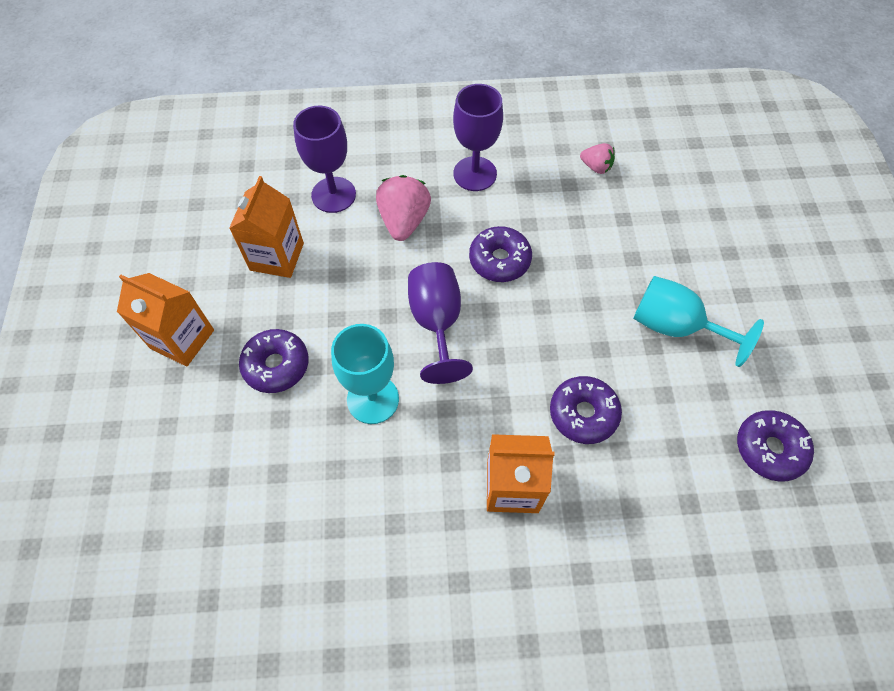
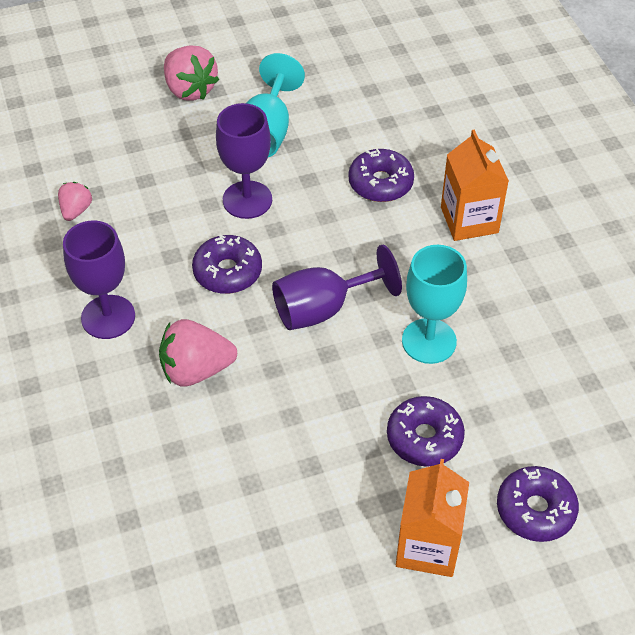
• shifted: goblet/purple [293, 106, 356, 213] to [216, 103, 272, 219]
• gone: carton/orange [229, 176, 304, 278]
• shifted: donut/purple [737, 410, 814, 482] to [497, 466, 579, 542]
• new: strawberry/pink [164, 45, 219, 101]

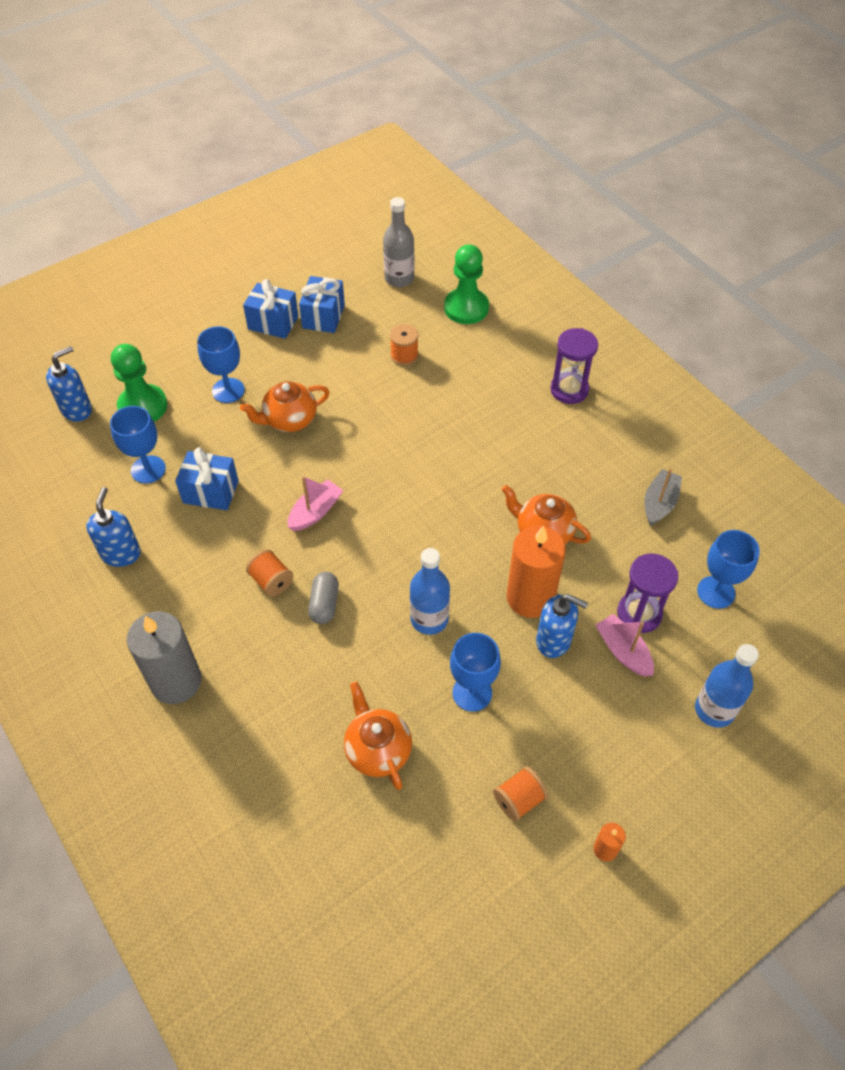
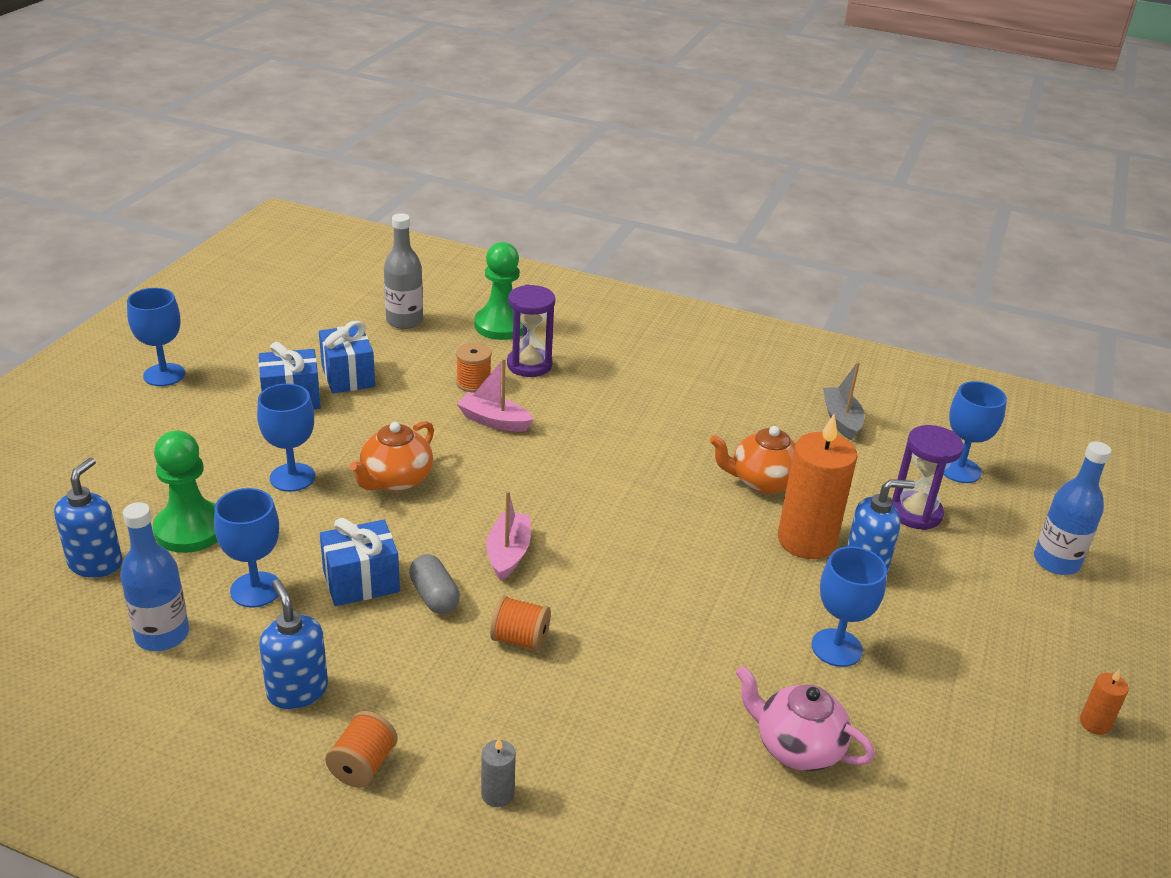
• shifted: hourglass/purple [550, 328, 598, 404] to [507, 285, 555, 377]
• shifted: bottle/blue [410, 548, 450, 635] to [120, 502, 189, 651]
• shifted: capsule/grey [308, 572, 339, 624] to [409, 554, 460, 614]
• scaled: candle/grey [127, 611, 202, 704] = [481, 738, 516, 807] x0.44
• shifted: boat/pink [595, 614, 654, 677] to [457, 358, 534, 432]
• repainted: teapot/orange [344, 682, 412, 790] to teapot/pink [736, 666, 875, 771]
• shifted: spool/orange [493, 766, 548, 822] to [325, 711, 398, 788]
• new: goblet/blue [127, 288, 185, 386]

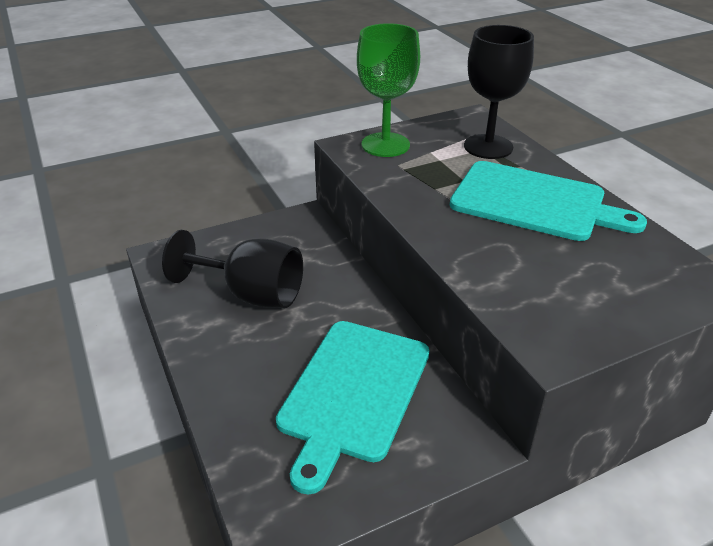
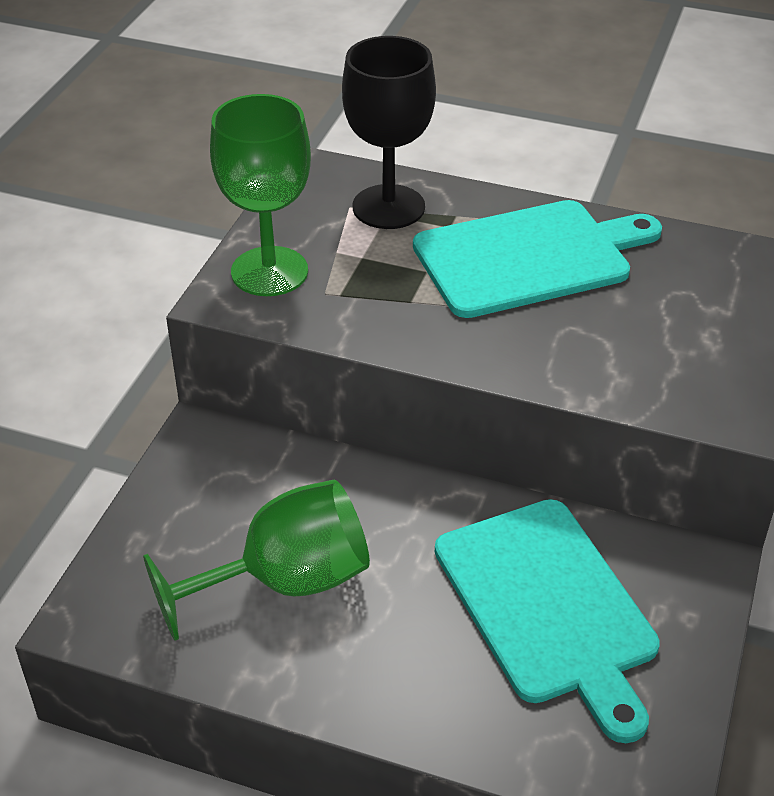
• repainted: goblet/black [162, 230, 303, 308] to goblet/green [143, 480, 370, 641]

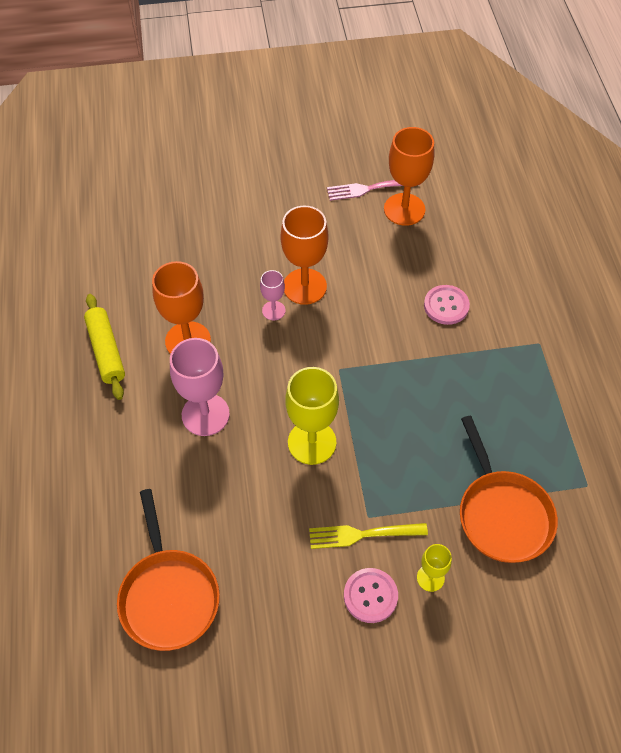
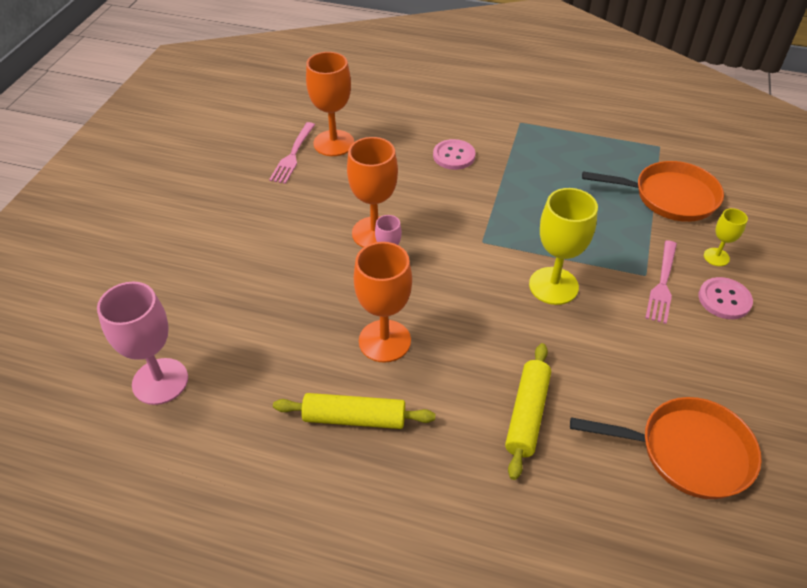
• shifted: goblet/pink [170, 338, 230, 436] to [97, 282, 188, 405]
• repainted: fork/yellow [309, 523, 428, 549] to fork/pink [645, 240, 677, 324]
• new: rolling pin/yellow [505, 343, 551, 480]

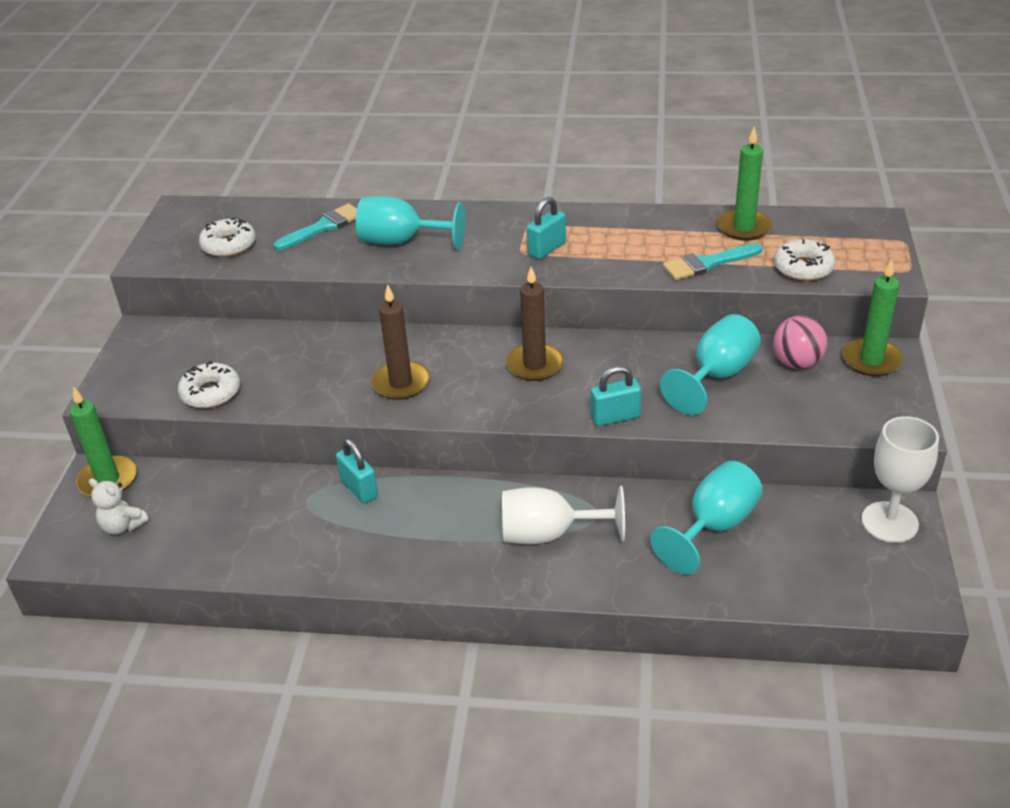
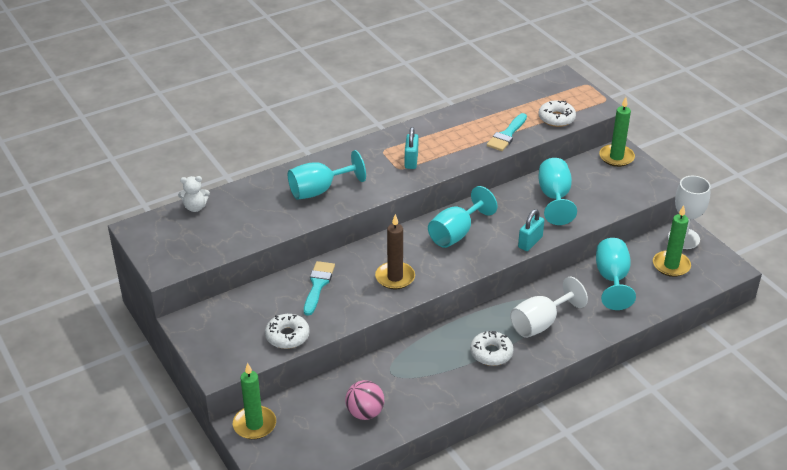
• shifted: candle/green [717, 126, 772, 241] to [653, 205, 691, 277]
• shifted: brush/turquoise [274, 204, 357, 250] to [304, 261, 335, 316]
• shifted: donut/white [199, 217, 256, 257] to [470, 331, 514, 366]
• swapped: candle/brown [506, 267, 564, 381] to goblet/turquoise [428, 186, 497, 248]
• shifted: ball/pink [773, 316, 827, 369] to [345, 380, 384, 420]
• gone: padlock/turquoise [336, 439, 378, 504]
• shifted: teddy bear/white [89, 478, 149, 535] to [178, 176, 210, 212]

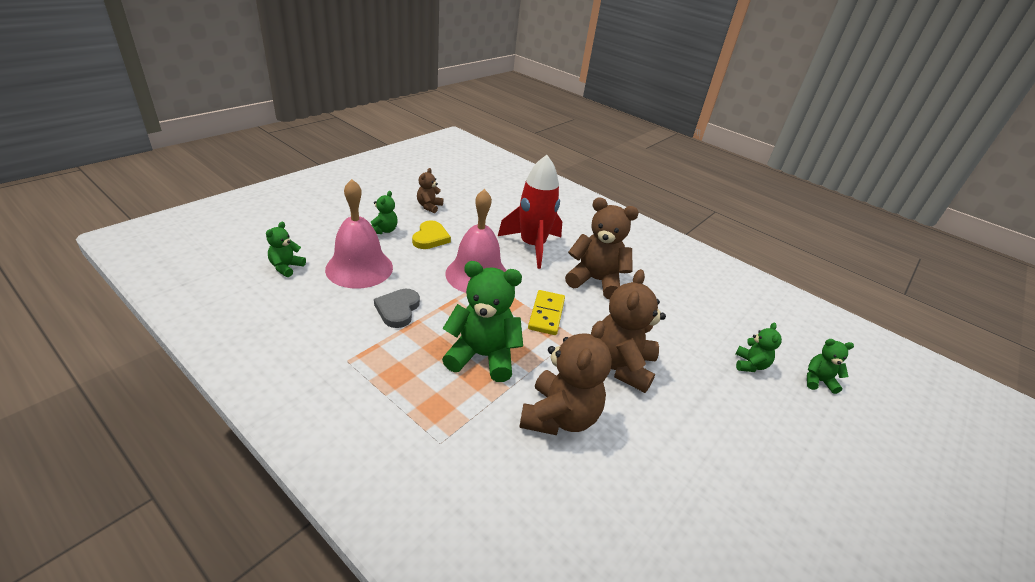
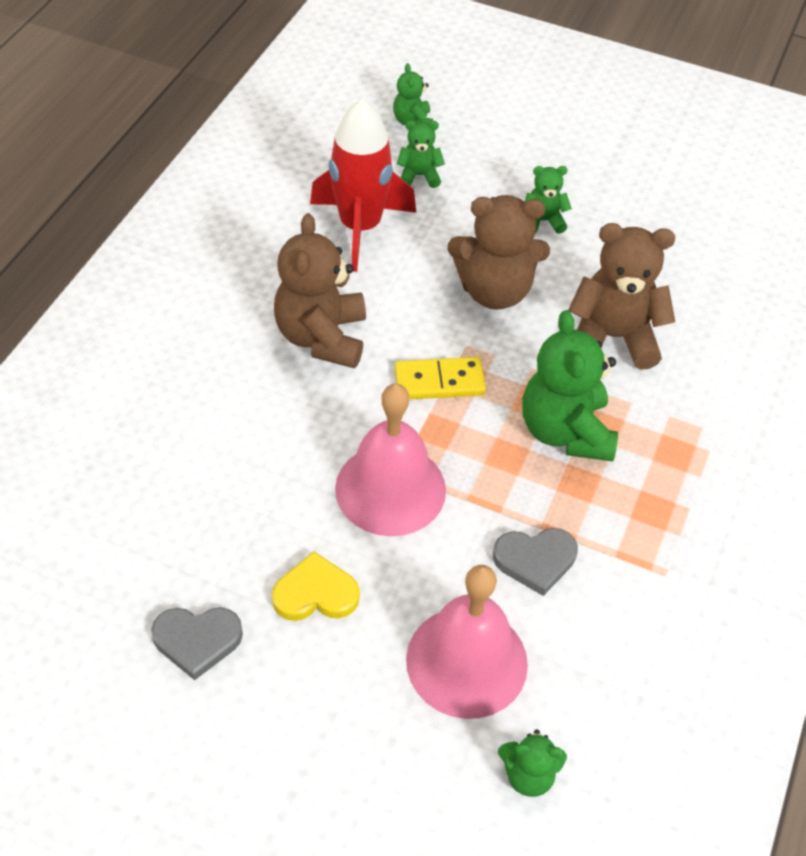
• shifted: rocket/red [498, 155, 562, 269] to [310, 98, 416, 272]
• swapped: teddy bear/brown [417, 168, 443, 213] to heart/grey [151, 607, 243, 680]
• shifted: teddy bear/green [371, 191, 398, 234] to [525, 166, 572, 234]

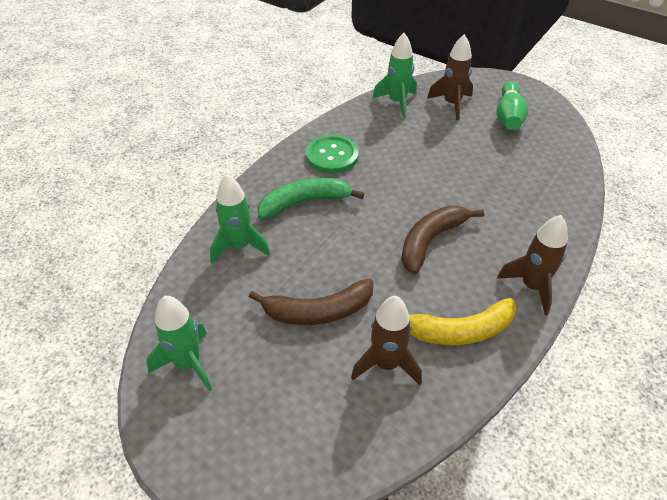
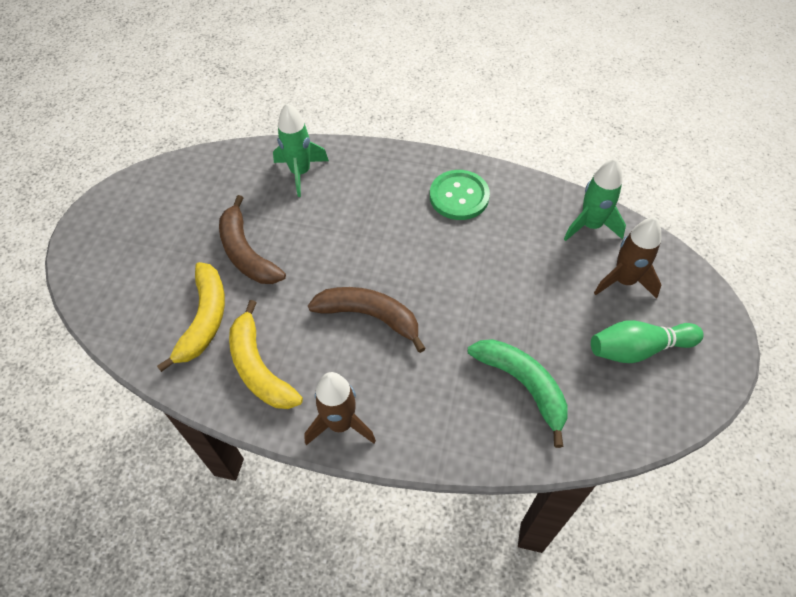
• shifted: banana/green [258, 178, 364, 220] to [468, 339, 567, 448]
• gone: rocket/green [146, 296, 212, 391]
• swapped: rocket/brown [351, 296, 422, 385] to banana/yellow [157, 262, 225, 372]

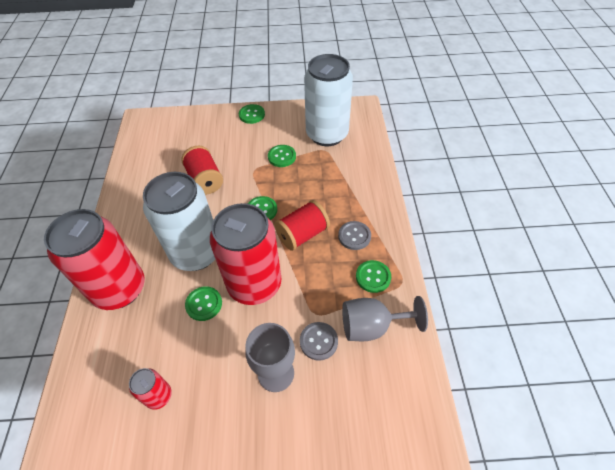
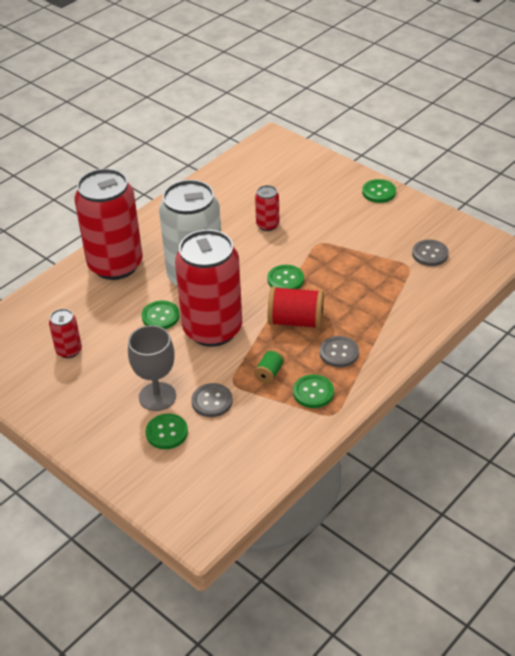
• swapped: can/white [304, 54, 353, 146] to button/grey [412, 240, 449, 266]
• shifted: button/green [268, 145, 296, 167] to [146, 414, 188, 449]
• swapped: spool/red [181, 146, 223, 195] to can/red [255, 185, 280, 231]
• gone: goblet/grey [342, 296, 428, 341]
• new: spool/green [254, 349, 285, 384]

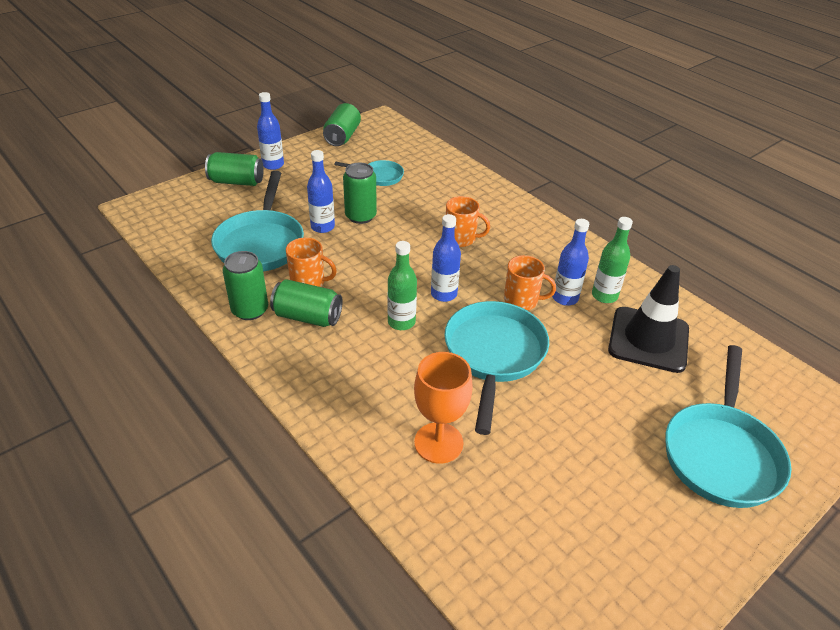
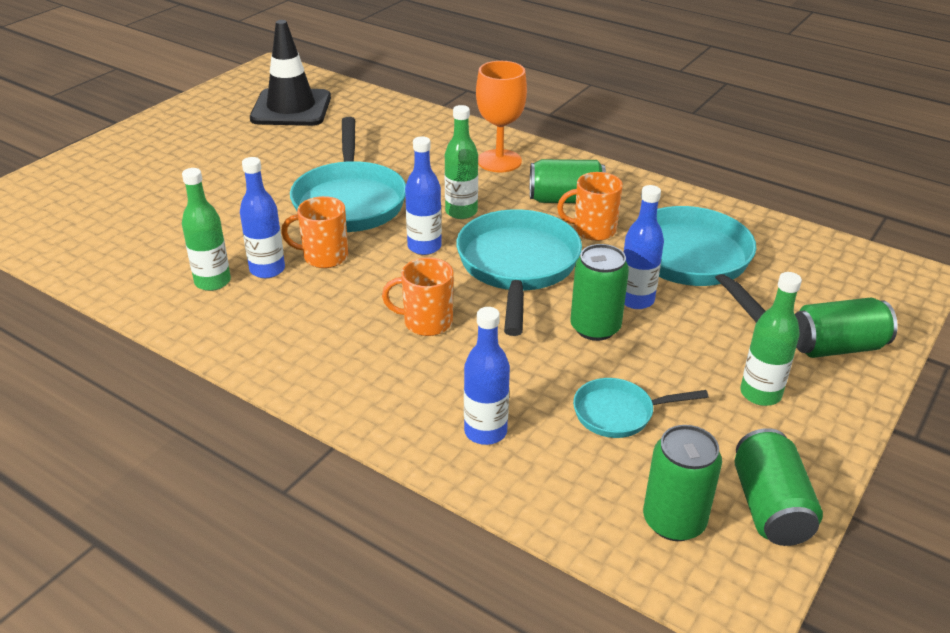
• shifted: bottle/blue [257, 92, 284, 170] to [464, 307, 510, 445]
• shifted: can/green [223, 251, 268, 320] to [643, 425, 722, 541]
• shifted: traffic cone/black [608, 265, 689, 373] to [250, 20, 331, 126]
• shifted: pan/turquoise [665, 345, 792, 508] to [456, 209, 582, 336]
• shifted: goblet/orange [414, 352, 473, 464] to [476, 61, 527, 173]
• new: bottle/green [740, 272, 802, 406]

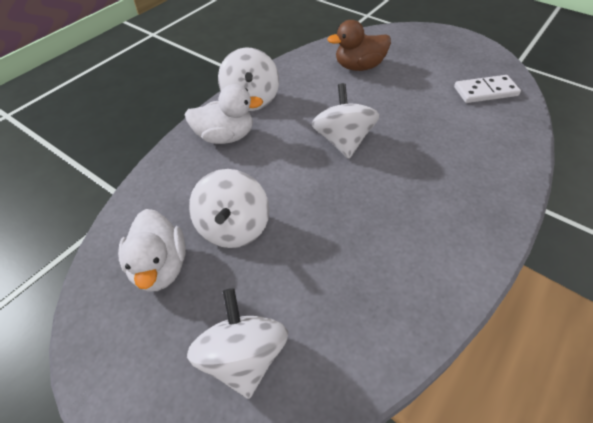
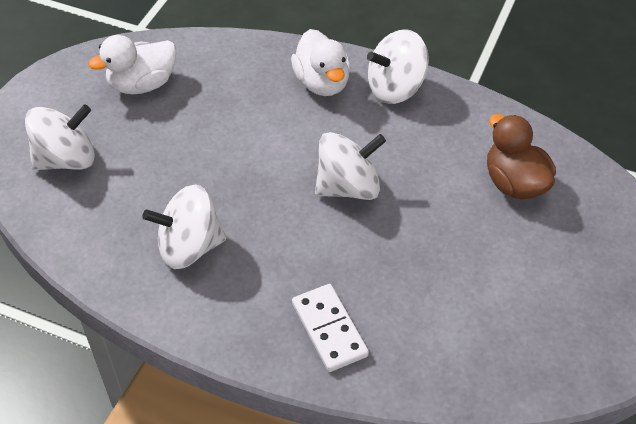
• shifted: domino/white [454, 75, 521, 103] to [292, 284, 369, 372]
• shifted: spinning top/white [189, 169, 269, 248] to [142, 185, 226, 269]

